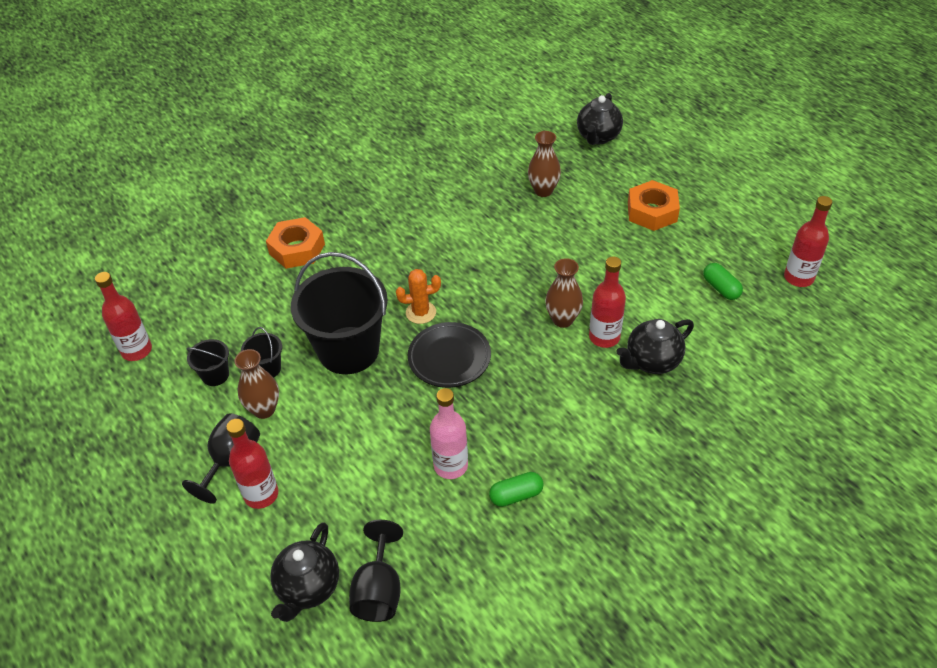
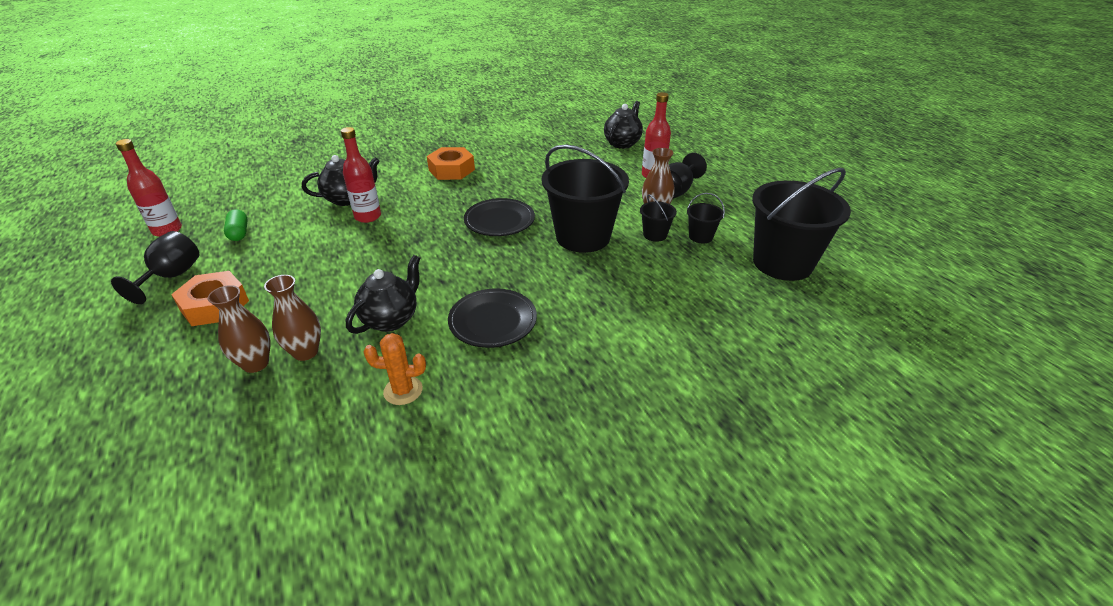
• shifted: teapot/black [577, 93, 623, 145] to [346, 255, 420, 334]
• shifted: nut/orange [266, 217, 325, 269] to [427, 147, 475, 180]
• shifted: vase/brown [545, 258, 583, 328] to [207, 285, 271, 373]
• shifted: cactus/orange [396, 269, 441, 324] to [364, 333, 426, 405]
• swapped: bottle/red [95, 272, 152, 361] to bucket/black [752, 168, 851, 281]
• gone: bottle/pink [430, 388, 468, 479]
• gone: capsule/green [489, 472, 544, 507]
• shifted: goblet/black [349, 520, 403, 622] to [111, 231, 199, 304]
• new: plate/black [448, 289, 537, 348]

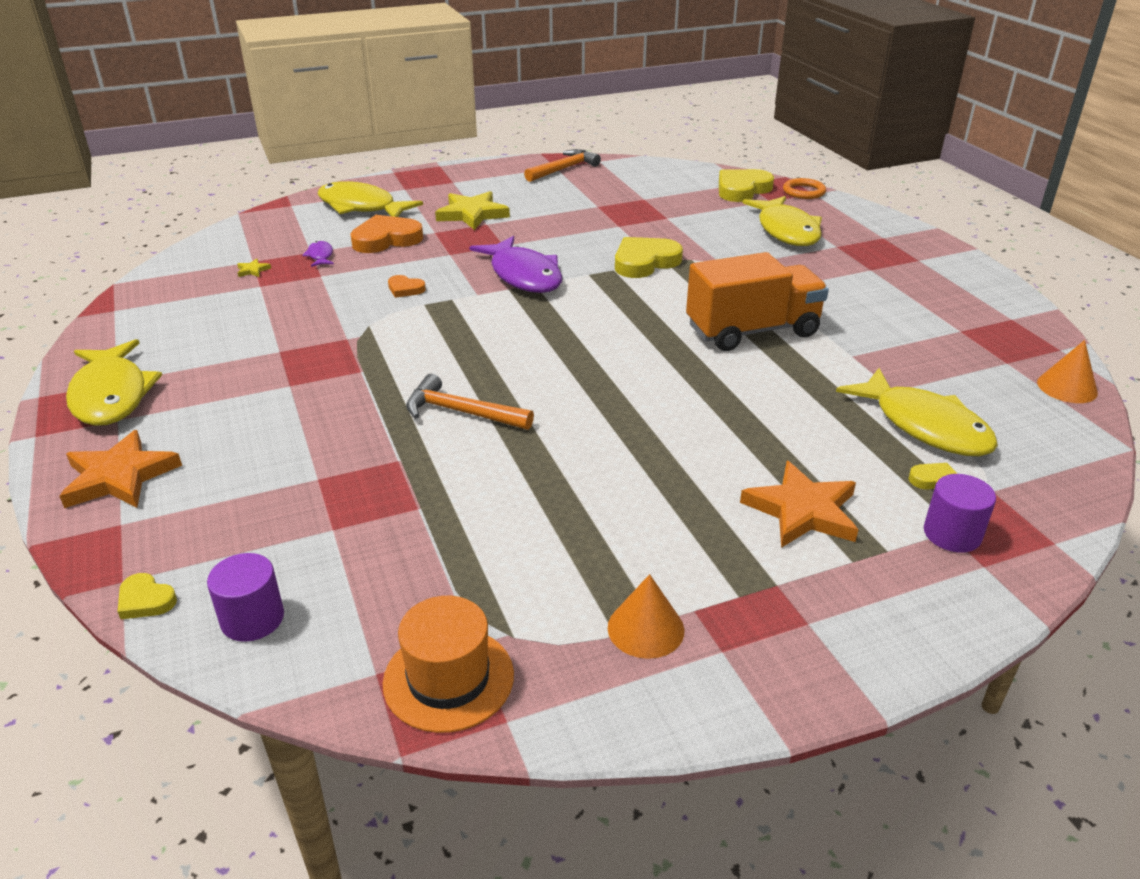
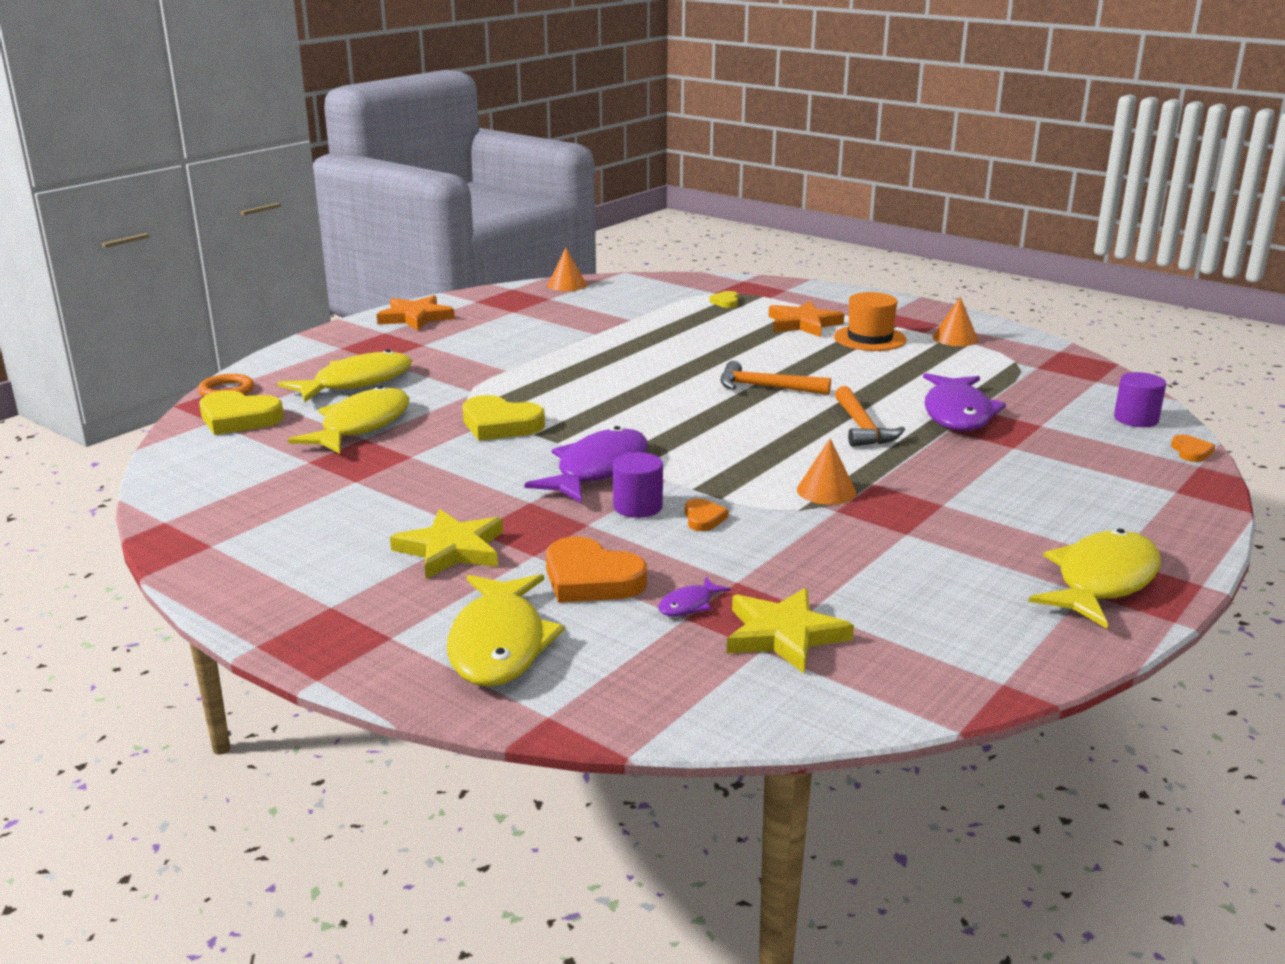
• shifted: hammer/orange [524, 149, 601, 182] to [720, 361, 831, 395]
• gone: truck/orange [686, 252, 829, 351]
• scaled: star/yellow [237, 259, 271, 277] = [727, 588, 854, 673] x2.42
• shifted: fish/yellow [836, 368, 998, 456] to [288, 386, 409, 454]
• shifted: star/orange [60, 430, 182, 508] to [377, 295, 455, 331]
• shifted: cylinder/purple [924, 474, 996, 553] to [613, 452, 663, 518]
• repainted: heart/yellow [118, 573, 177, 619] to heart/orange [1171, 435, 1215, 462]
• shifted: hat/orange [383, 596, 514, 733] to [834, 292, 907, 351]
• new: fish/purple [923, 373, 1006, 431]
• new: cone/orange [797, 438, 856, 505]

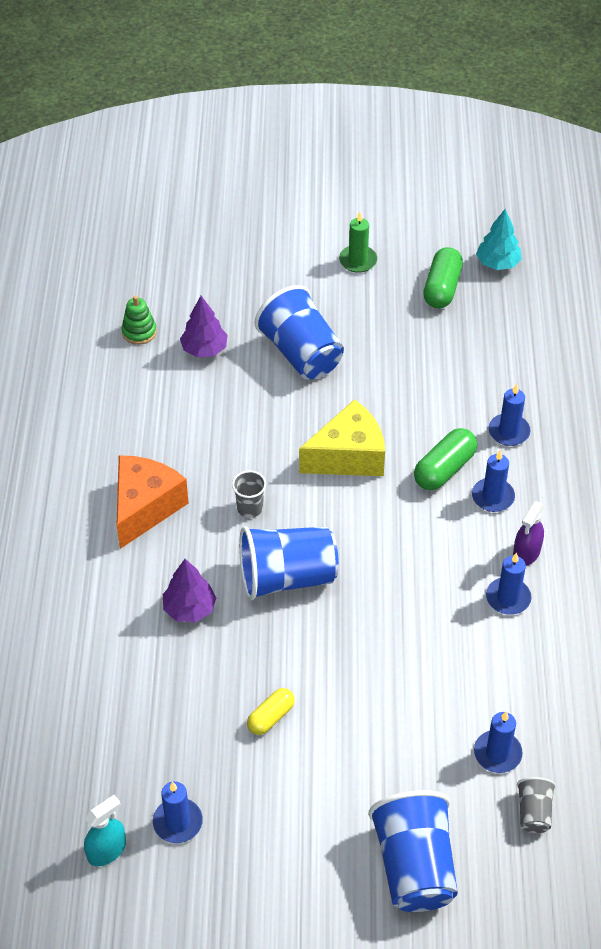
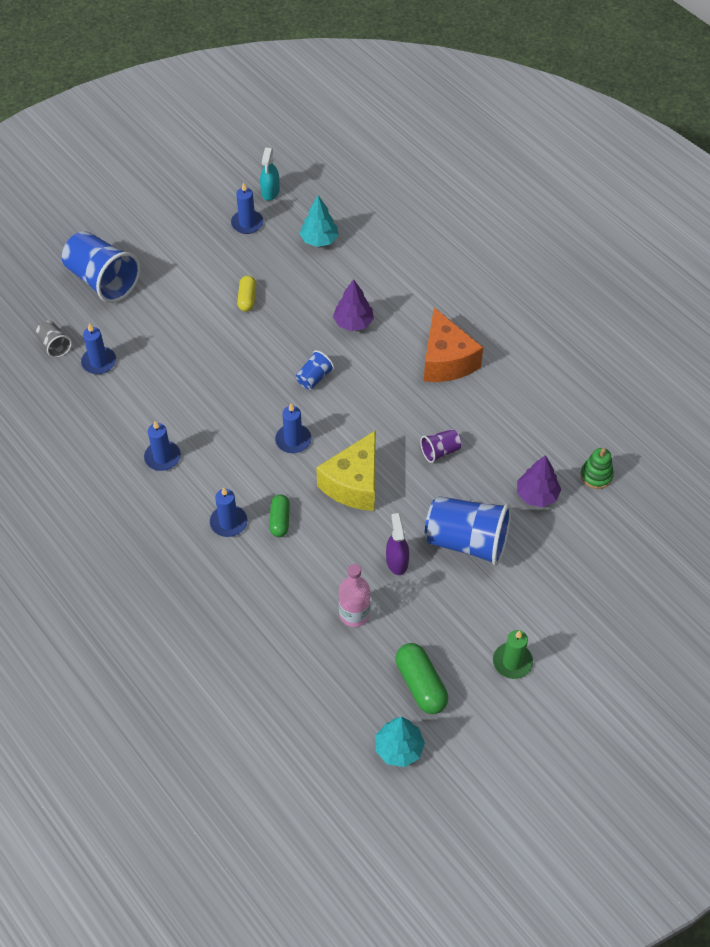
• shifted: candle/blue [489, 384, 530, 446] to [275, 404, 311, 453]
• scaled: capsule/green [414, 428, 477, 490] = [269, 494, 290, 537] x0.64
• gone: cup/grey [232, 470, 266, 518]
• shifted: spray bottle/purple [513, 501, 544, 566] to [386, 513, 409, 575]
• scaled: cup/blue [239, 526, 339, 600] = [296, 350, 334, 390] x0.48
• new: tree/turquoise [299, 195, 339, 247]
• new: cup/purple [420, 429, 462, 463]
• new: bottle/pink [339, 564, 370, 627]

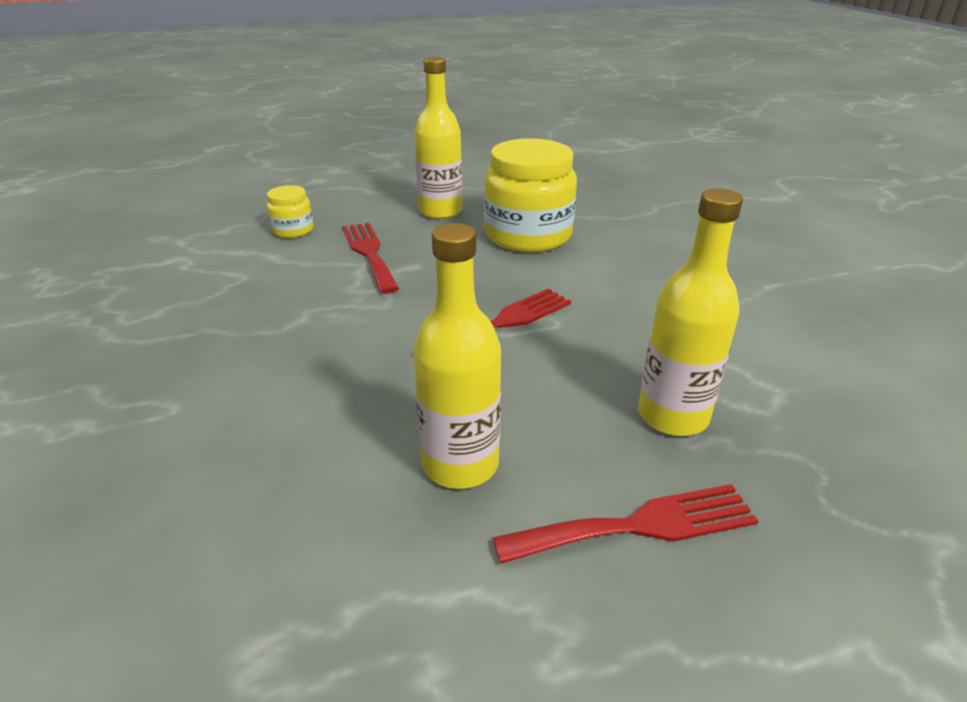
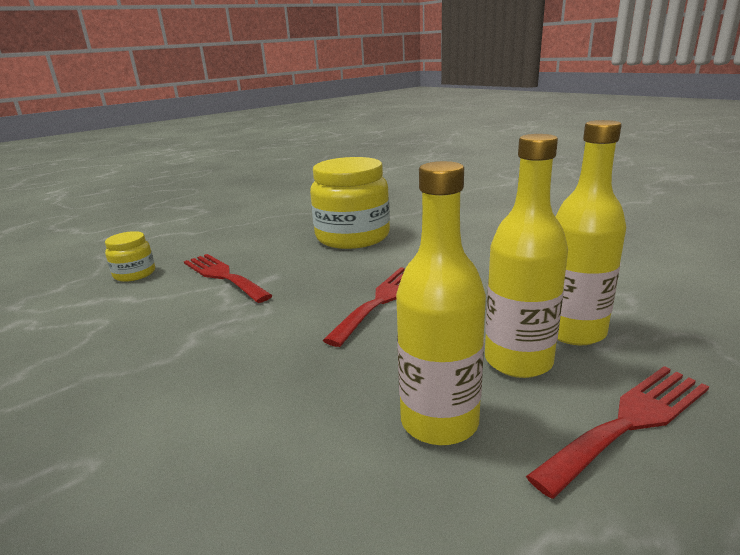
• shifted: bottle/yellow [414, 57, 462, 219] to [485, 134, 568, 378]

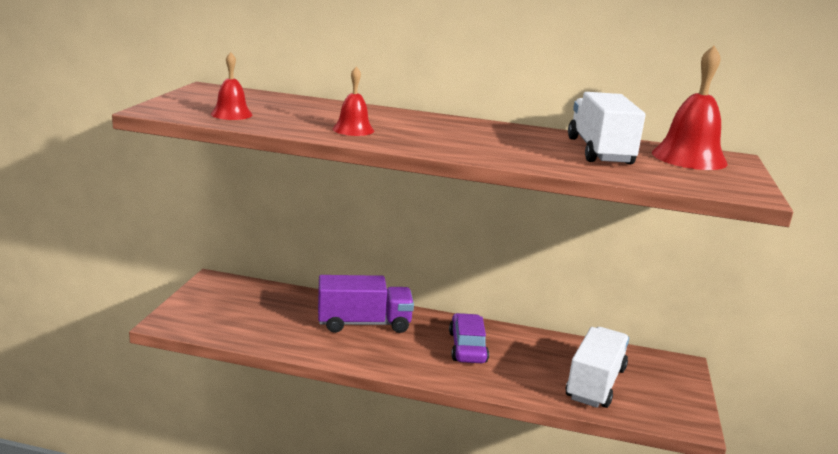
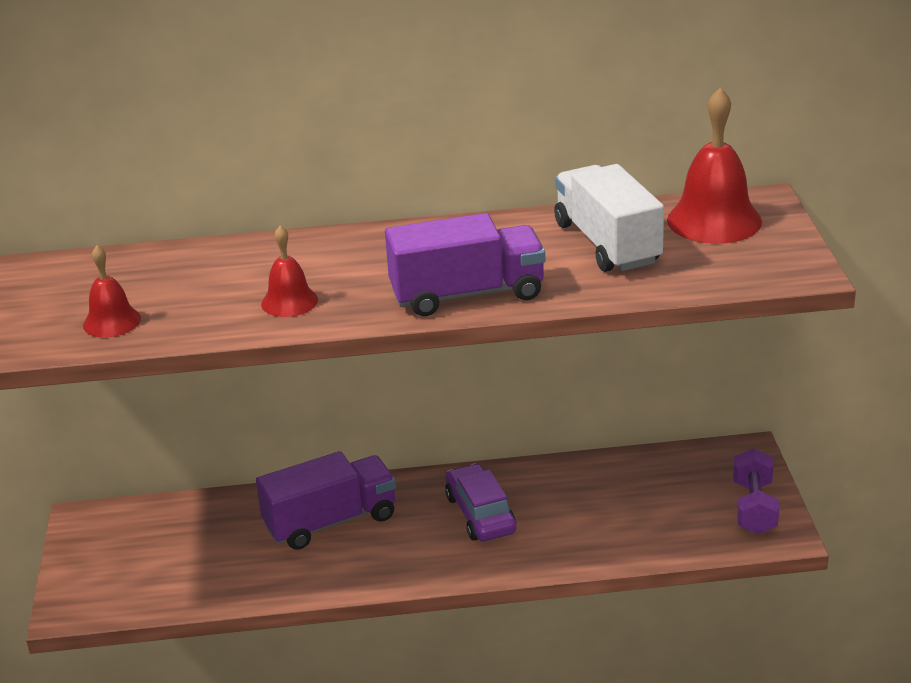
• gone: truck/white [566, 327, 629, 408]
• new: truck/purple [385, 213, 545, 316]
• new: dumbbell/purple [733, 448, 779, 534]

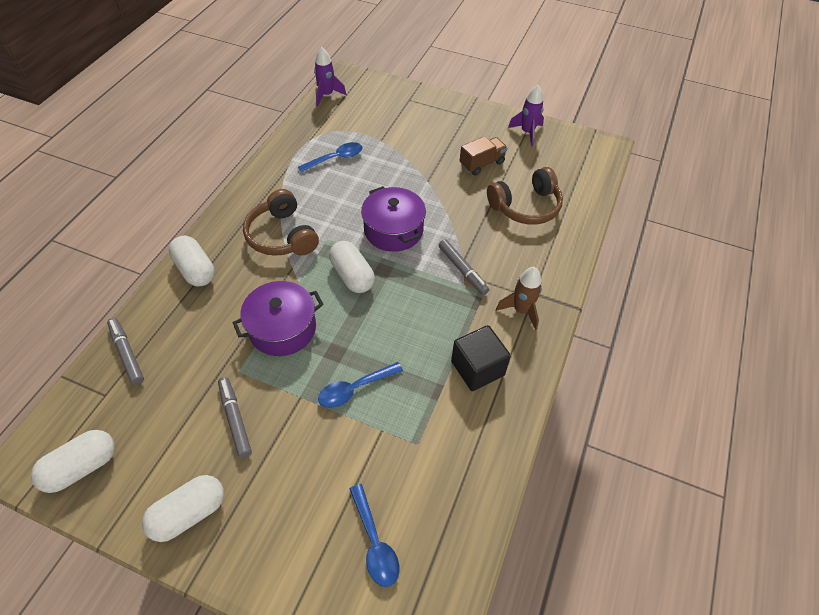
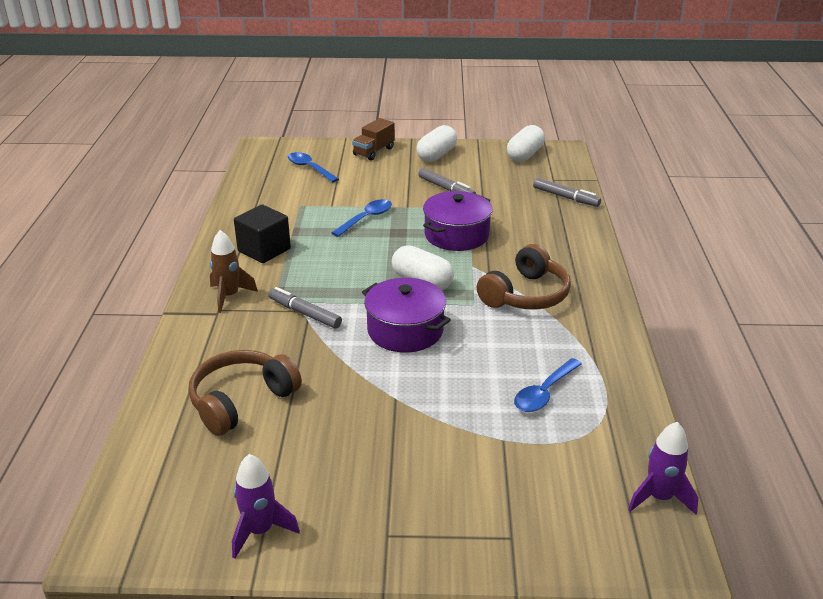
• shifted: truck/brown [460, 136, 507, 176] to [352, 118, 395, 160]
• rotated: headphones/brown [243, 189, 319, 256] = [477, 244, 571, 310] 90 degrees clockwise
• gone: capsule/white [169, 236, 215, 287]

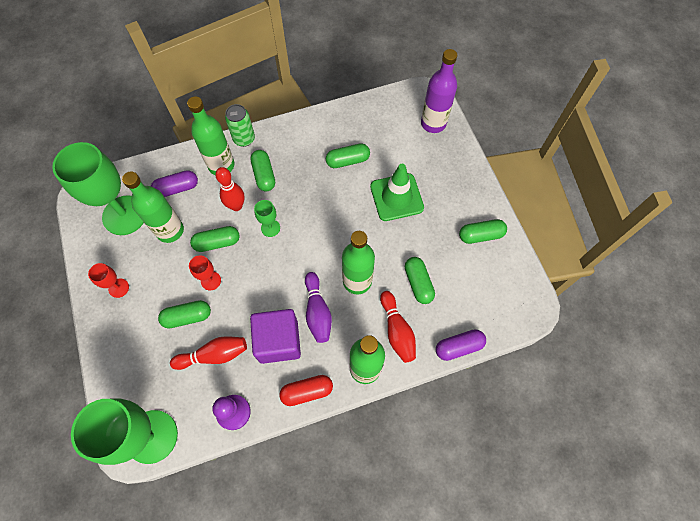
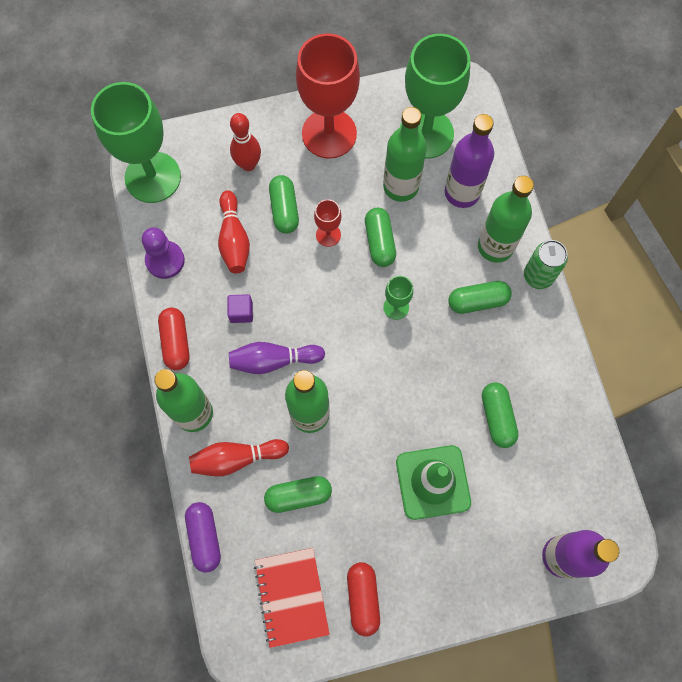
• shifted: bowling pin/red [215, 167, 245, 211] to [230, 113, 261, 171]
• swapped: capsule/purple [151, 170, 198, 197] to bottle/purple [445, 114, 494, 208]
• repainted: capsule/green [459, 219, 507, 244] to capsule/red [347, 562, 380, 636]
• scaled: goblet/red [88, 263, 129, 298] = [296, 33, 360, 159] x2.28
• scaled: cube/purple [250, 309, 301, 364] = [227, 294, 253, 323] x0.45
• new: notebook/red [254, 548, 330, 648]

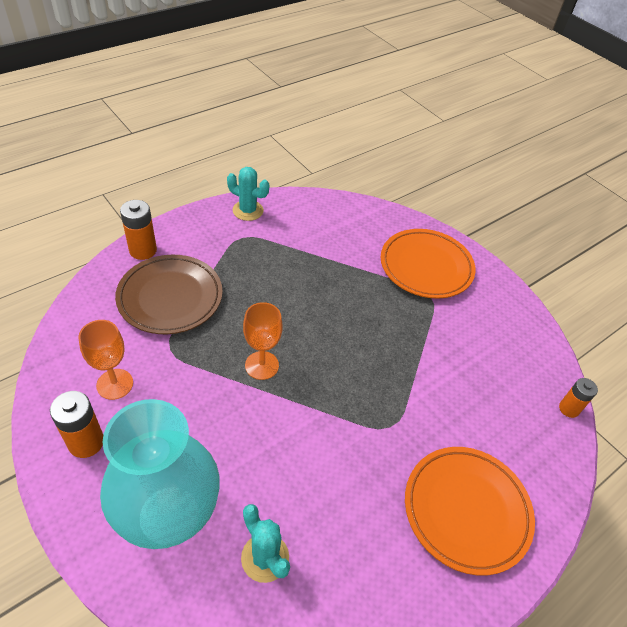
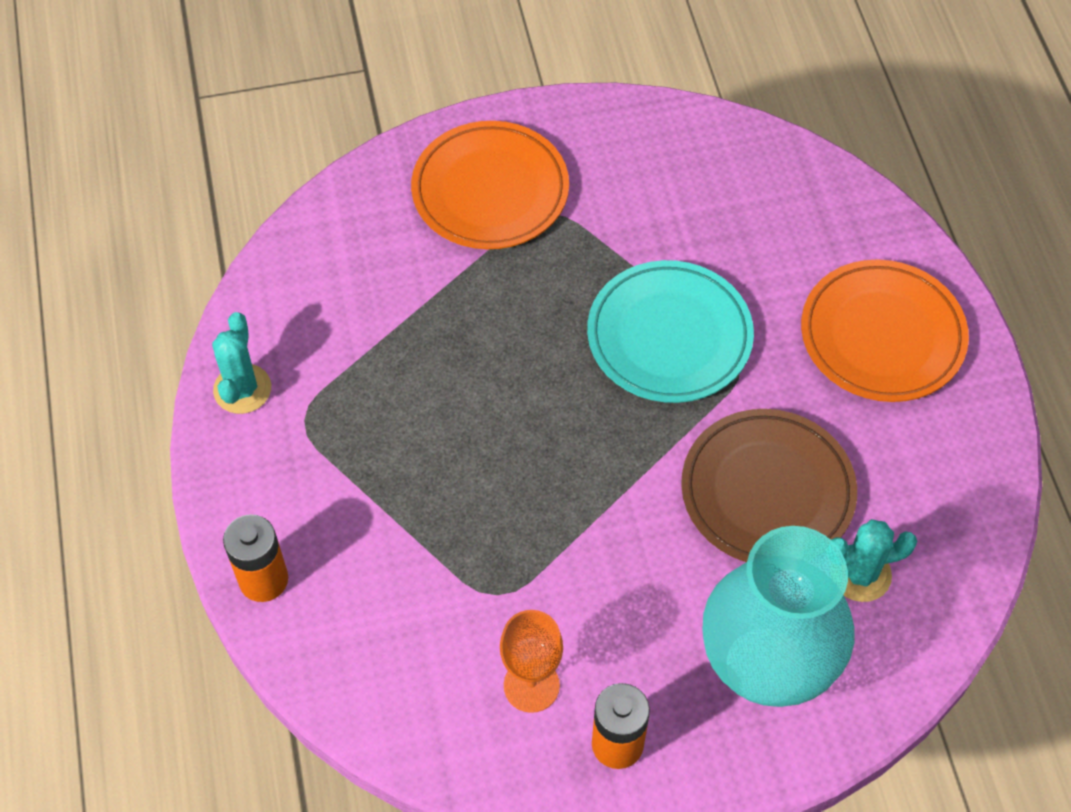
• rotated: cactus/turquoise [227, 167, 269, 221] = [212, 312, 271, 414] 45 degrees counterclockwise
• shifted: plate/brown [115, 255, 223, 334] to [681, 409, 857, 562]
• gone: goblet/orange [243, 302, 283, 380]
• gone: battery/orange [559, 378, 598, 418]
• new: plate/turquoise [587, 260, 754, 403]

